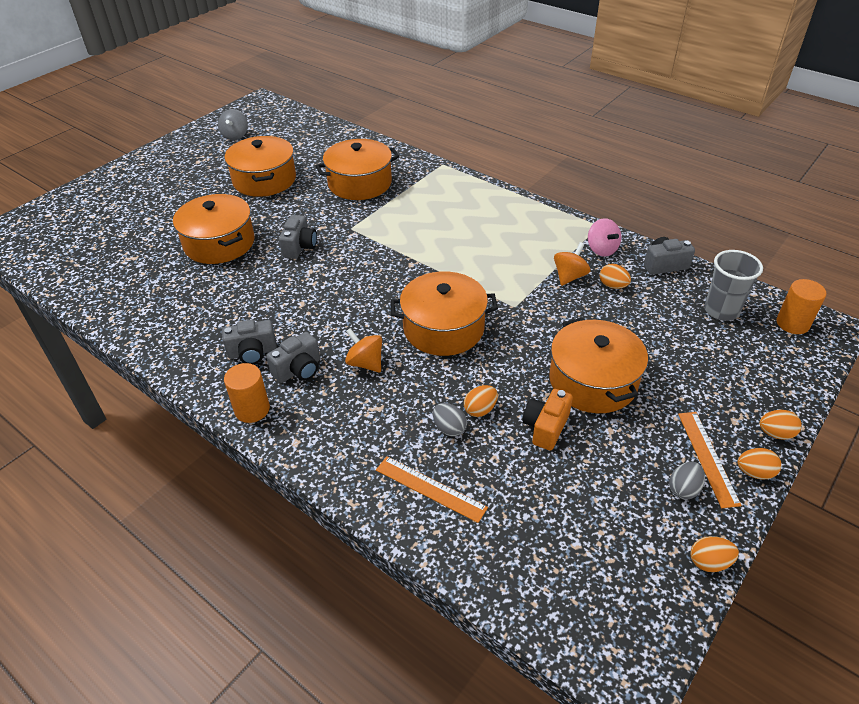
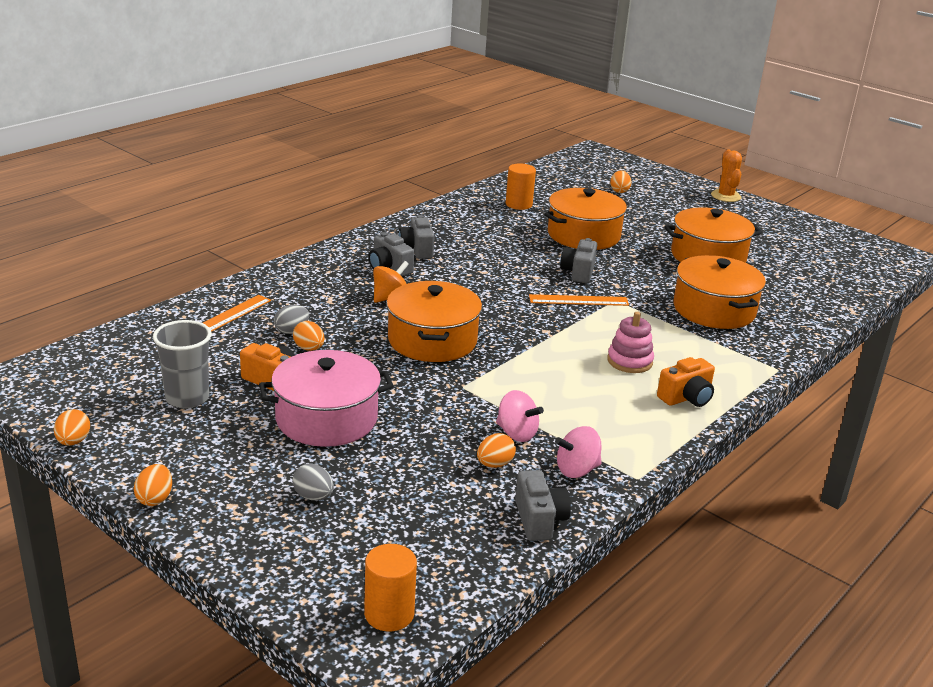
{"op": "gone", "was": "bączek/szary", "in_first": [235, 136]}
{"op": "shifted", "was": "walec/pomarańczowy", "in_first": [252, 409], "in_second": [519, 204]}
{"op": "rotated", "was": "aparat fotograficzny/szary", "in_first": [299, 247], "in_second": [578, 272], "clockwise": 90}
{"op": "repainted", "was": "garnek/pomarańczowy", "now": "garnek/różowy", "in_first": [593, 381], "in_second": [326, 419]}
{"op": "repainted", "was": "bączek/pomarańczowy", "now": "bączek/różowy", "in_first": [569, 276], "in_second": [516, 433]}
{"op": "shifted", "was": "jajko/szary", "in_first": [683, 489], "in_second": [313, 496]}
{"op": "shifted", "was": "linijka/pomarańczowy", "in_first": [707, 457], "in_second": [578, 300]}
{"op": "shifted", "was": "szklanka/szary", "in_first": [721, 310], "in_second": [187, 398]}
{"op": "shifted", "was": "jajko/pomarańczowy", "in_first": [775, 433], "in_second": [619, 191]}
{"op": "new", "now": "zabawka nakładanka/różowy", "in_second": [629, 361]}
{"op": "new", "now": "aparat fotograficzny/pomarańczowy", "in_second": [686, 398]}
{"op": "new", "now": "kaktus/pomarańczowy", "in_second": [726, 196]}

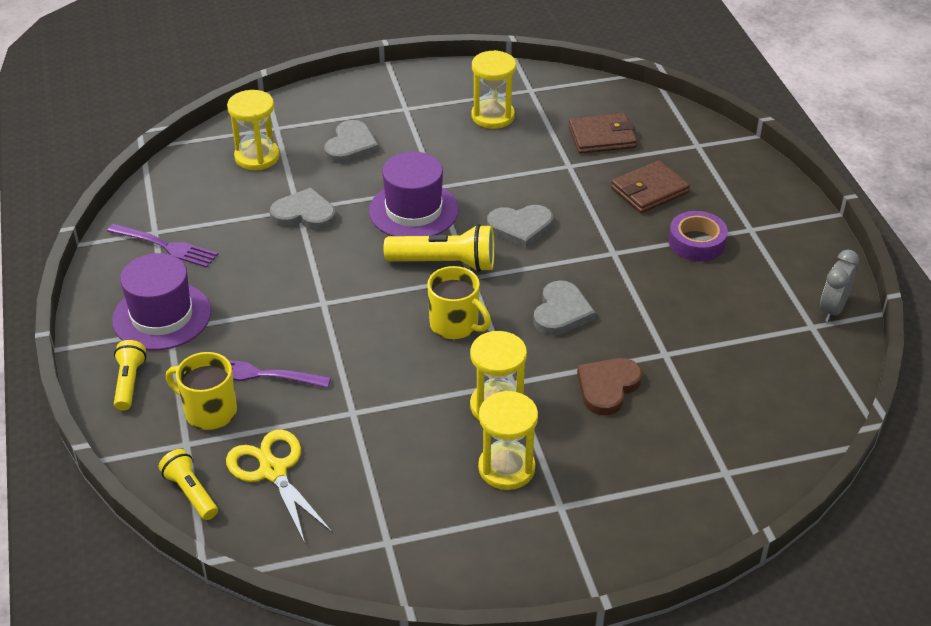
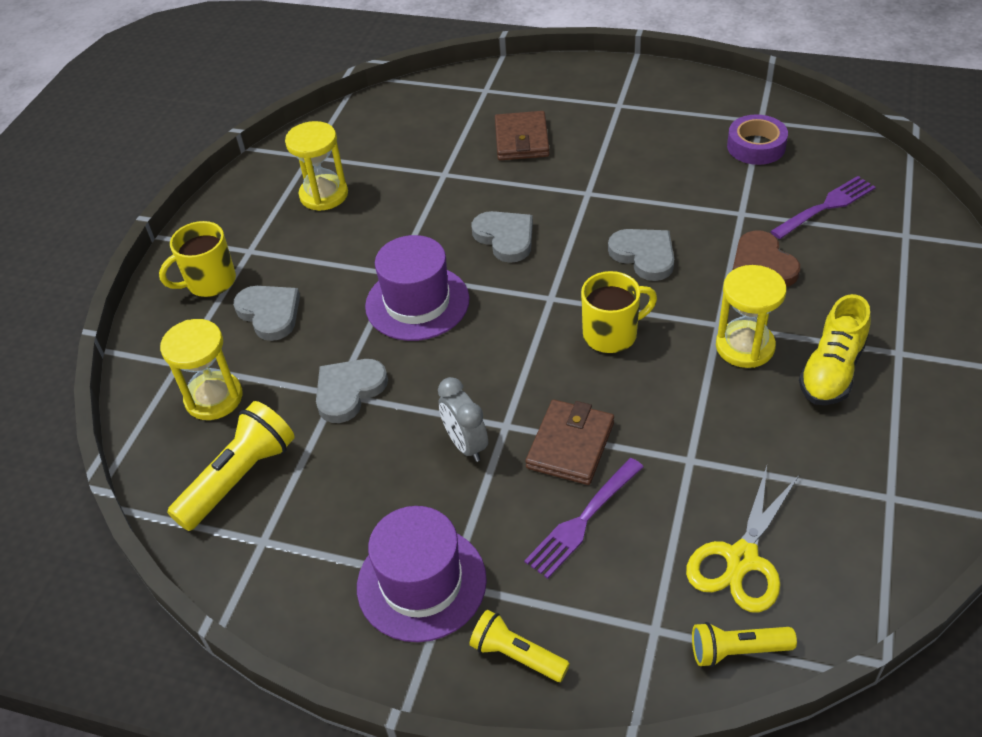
{"op": "shifted", "was": "widelec/fioletowy", "in_first": [165, 246], "in_second": [825, 207]}
{"op": "shifted", "was": "kubek/żółty", "in_first": [209, 411], "in_second": [210, 282]}
{"op": "rotated", "was": "nożyczki/żółty", "in_first": [273, 471], "in_second": [741, 559], "clockwise": -60}
{"op": "shifted", "was": "latarka/żółty", "in_first": [445, 263], "in_second": [239, 478]}
{"op": "swapped", "was": "klepsydra/żółty", "now": "but/żółty", "in_first": [506, 468], "in_second": [832, 371]}
{"op": "rotated", "was": "serce/szary", "in_first": [520, 227], "in_second": [505, 238], "clockwise": -60}
{"op": "shifted", "was": "portfel/brązowy", "in_first": [602, 137], "in_second": [570, 445]}
{"op": "shifted", "was": "taśma klejąca/fioletowy", "in_first": [696, 242], "in_second": [756, 146]}
{"op": "shifted", "was": "budzik/szary", "in_first": [832, 309], "in_second": [465, 445]}

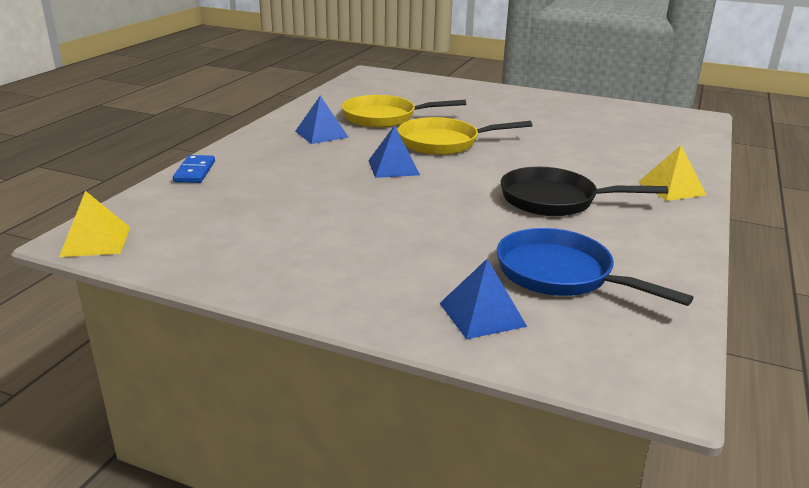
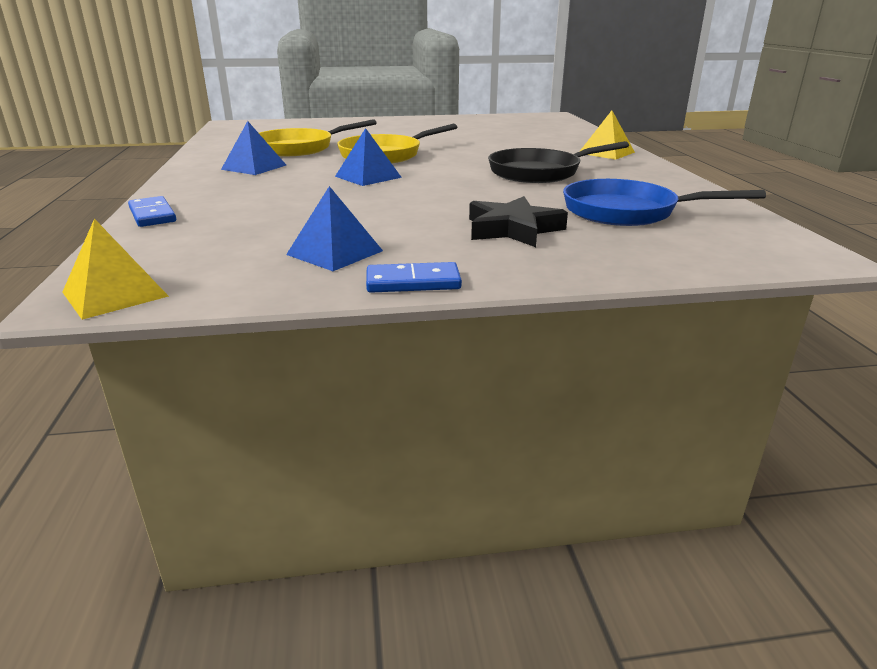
{"op": "shifted", "was": "piramida/niebieski", "in_first": [482, 314], "in_second": [335, 252]}
{"op": "new", "now": "kostka domina/niebieski", "in_second": [413, 282]}
{"op": "new", "now": "gwiazda/czarny", "in_second": [512, 229]}

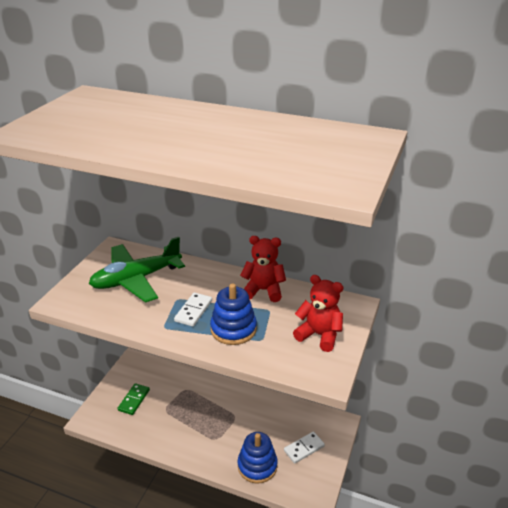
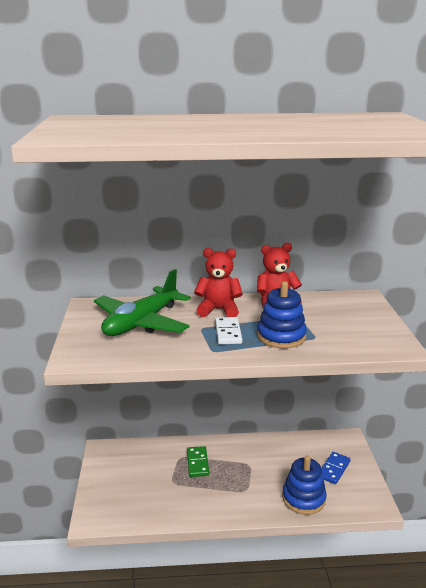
{"op": "shifted", "was": "kostka domina/zielony", "in_first": [134, 400], "in_second": [197, 463]}
{"op": "repainted", "was": "kostka domina/biały", "now": "kostka domina/niebieski", "in_first": [304, 448], "in_second": [334, 469]}
{"op": "shifted", "was": "miś/czerwony", "in_first": [319, 335], "in_second": [218, 310]}

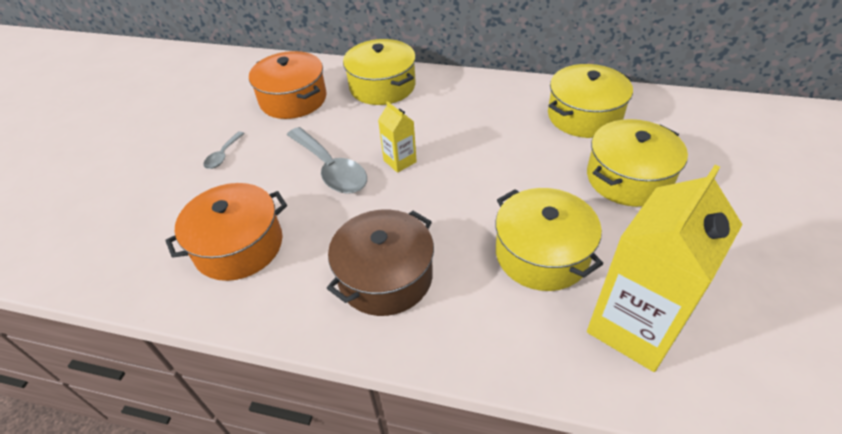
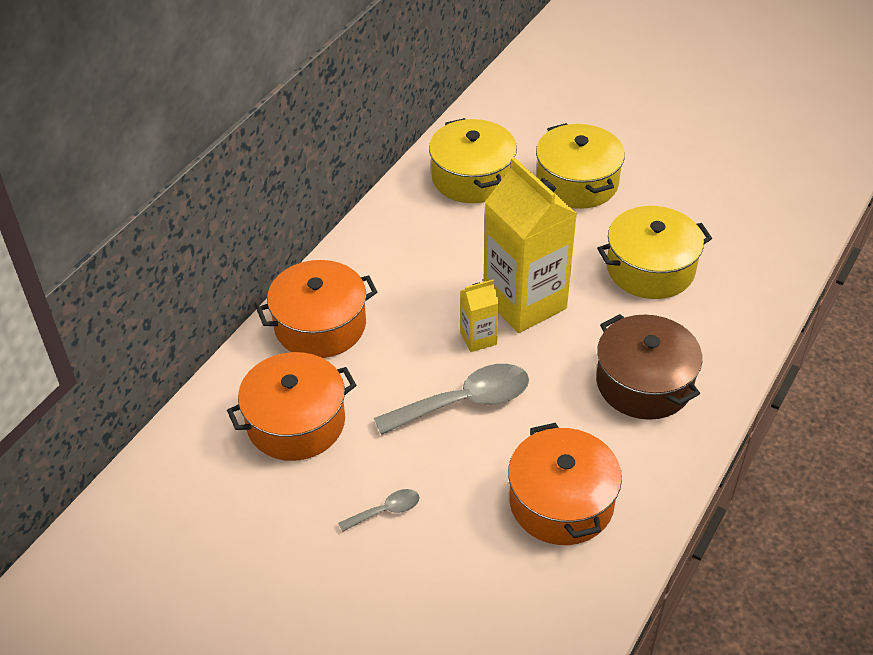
{"op": "rotated", "was": "łyżka/szary", "in_first": [223, 155], "in_second": [386, 511], "clockwise": -60}
{"op": "repainted", "was": "garnek/żółty", "now": "garnek/pomarańczowy", "in_first": [382, 86], "in_second": [320, 325]}
{"op": "shifted", "was": "karton mleka/żółty", "in_first": [634, 327], "in_second": [524, 303]}

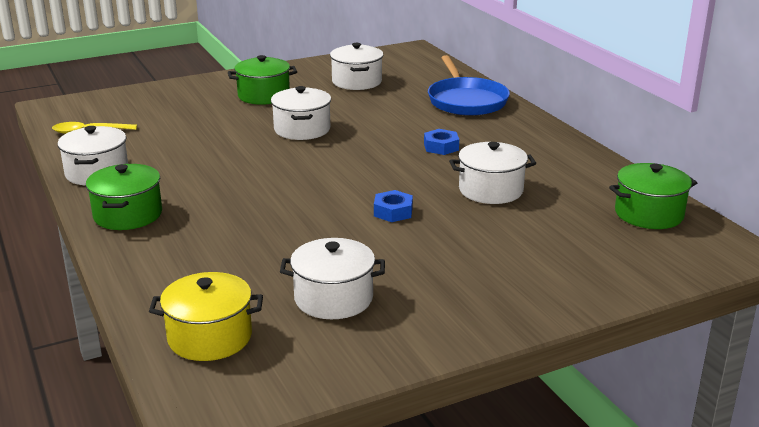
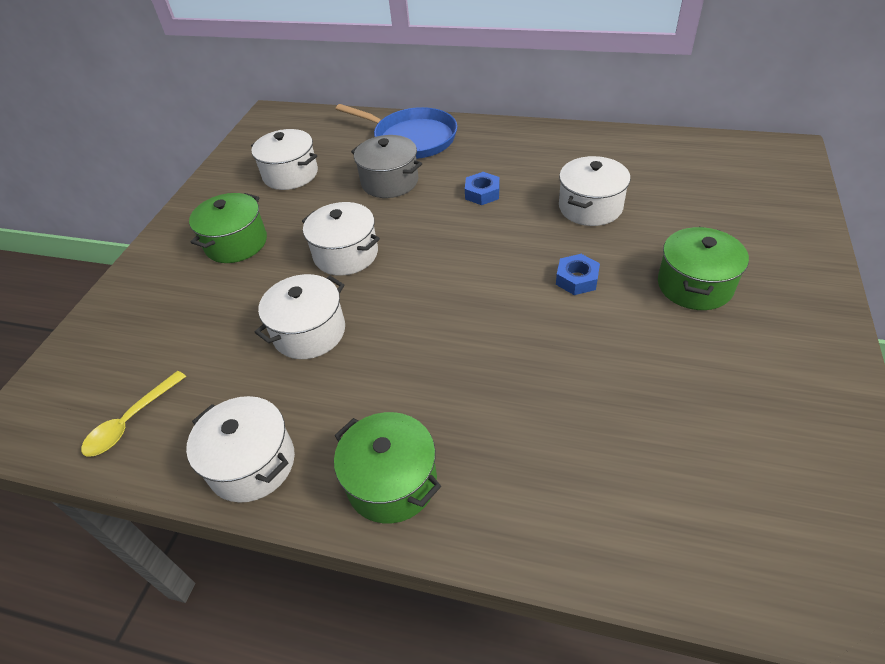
{"op": "gone", "was": "garnek/żółty", "in_first": [210, 337]}
{"op": "shifted", "was": "garnek/biały", "in_first": [333, 298], "in_second": [309, 332]}
{"op": "shifted", "was": "garnek/zielony", "in_first": [649, 214], "in_second": [694, 285]}
{"op": "new", "now": "garnek/szary", "in_second": [390, 182]}

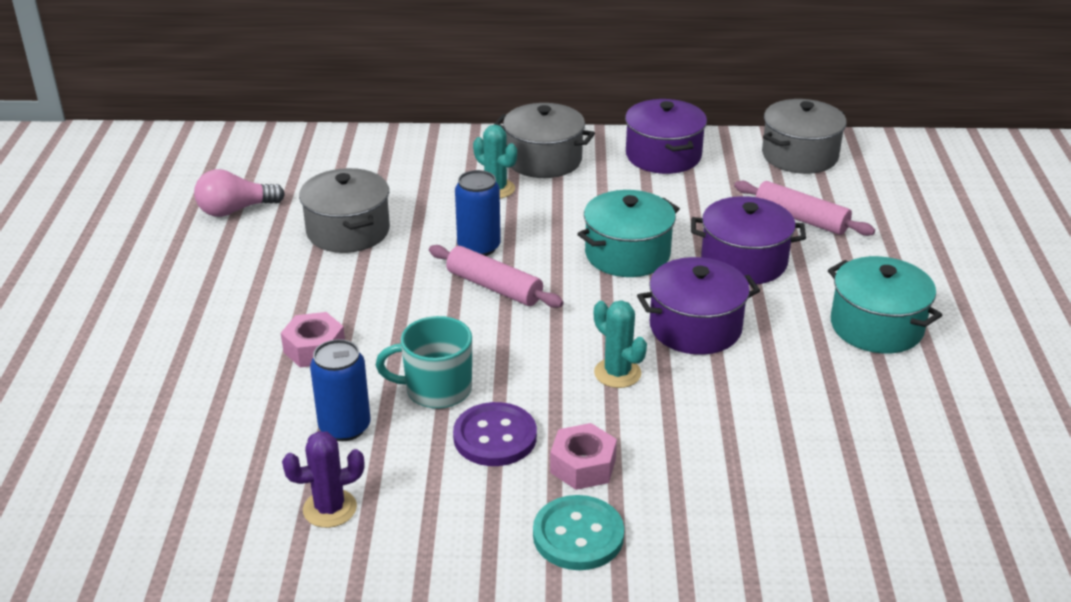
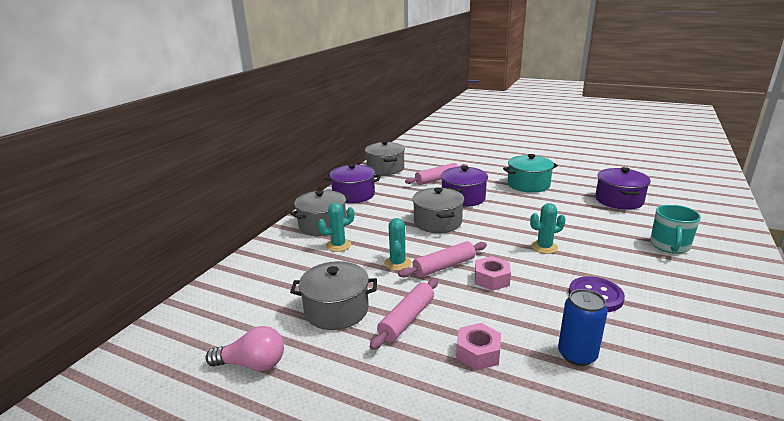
{"op": "rotated", "was": "żarówka/różowy", "in_first": [235, 210], "in_second": [253, 364], "clockwise": -90}
{"op": "gone", "was": "kaktus/fioletowy", "in_first": [330, 509]}
{"op": "shifted", "was": "kubek/turkusowy", "in_first": [436, 389], "in_second": [669, 246]}
{"op": "swapped", "was": "puszka/niebieski", "now": "kaktus/turkusowy", "in_first": [479, 247], "in_second": [397, 263]}
{"op": "gone", "was": "guzik/turkusowy", "in_first": [578, 535]}
{"op": "shifted", "was": "nakrętka/różowy", "in_first": [583, 466], "in_second": [491, 279]}
{"op": "repainted", "was": "garnek/turkusowy", "now": "garnek/szary", "in_first": [627, 254], "in_second": [437, 222]}
{"op": "shifted", "was": "garnek/fioletowy", "in_first": [695, 327], "in_second": [619, 200]}
{"op": "new", "now": "wałek do ciasta/różowy", "in_second": [407, 319]}

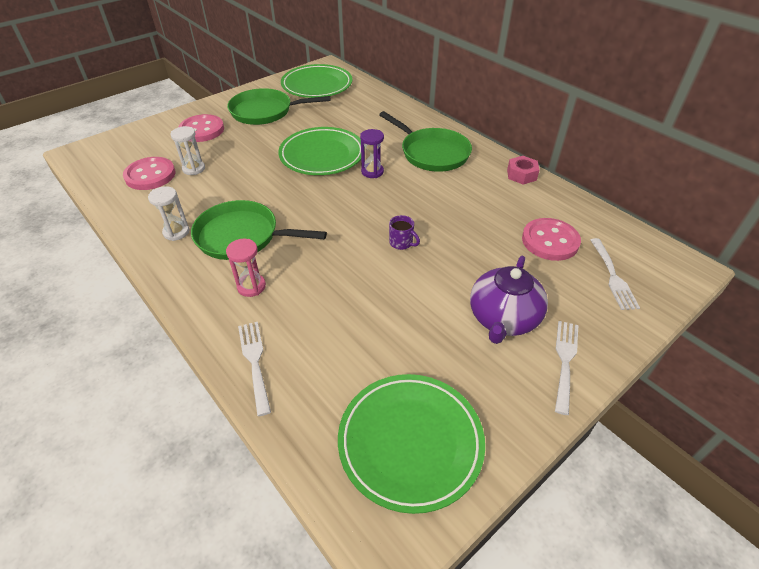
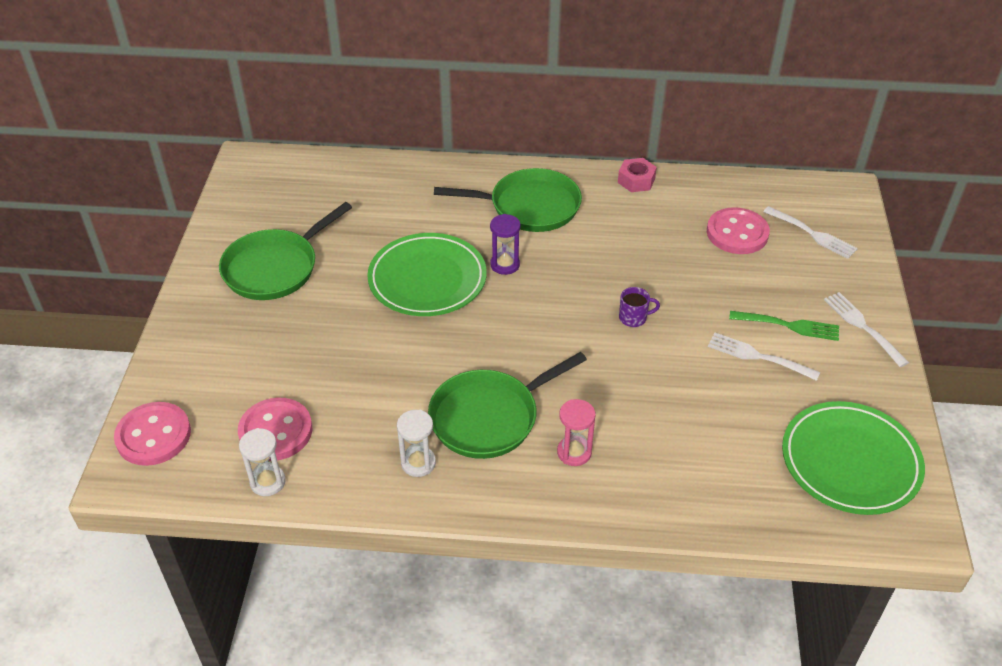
{"op": "shifted", "was": "klepsydra/biały", "in_first": [194, 169], "in_second": [267, 482]}
{"op": "shifted", "was": "guzik/różowy", "in_first": [202, 130], "in_second": [153, 436]}
{"op": "shifted", "was": "widelec/biały", "in_first": [255, 362], "in_second": [758, 356]}
{"op": "gone", "was": "talerz/zielony", "in_first": [317, 85]}
{"op": "swapped", "was": "imbryk/fioletowy", "now": "widelec/zielony", "in_first": [503, 319], "in_second": [789, 326]}

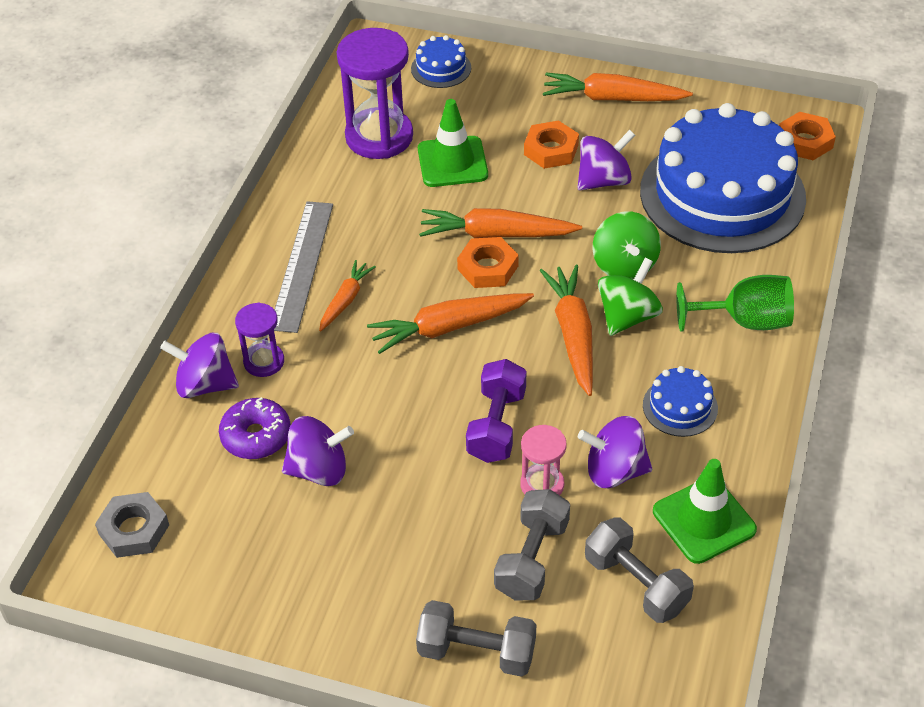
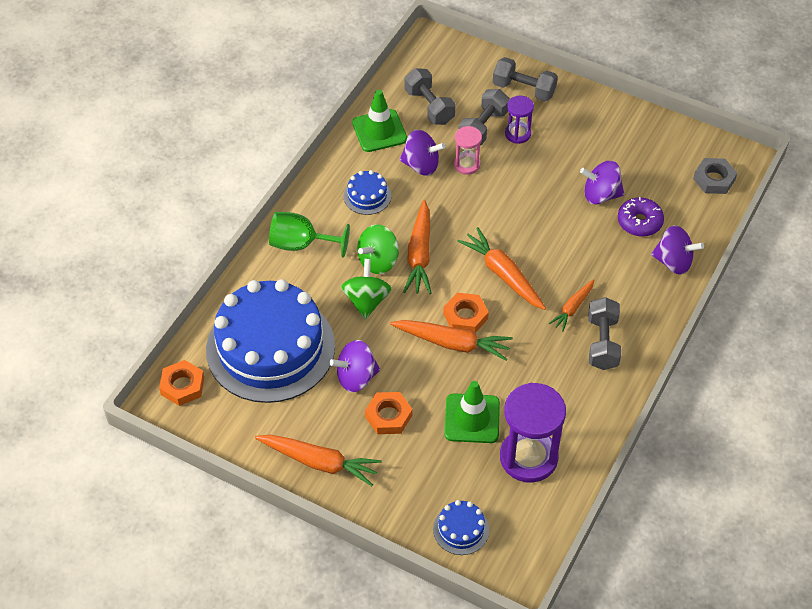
{"op": "shifted", "was": "klepsydra/fioletowy", "in_first": [264, 362], "in_second": [517, 134]}
{"op": "swapped", "was": "linijka/szary", "now": "hantel/szary", "in_first": [302, 265], "in_second": [602, 343]}
{"op": "rotated", "was": "marchewka/pomarańczowy", "in_first": [449, 327], "in_second": [503, 274], "clockwise": -120}
{"op": "gone", "was": "hantel/fioletowy", "in_first": [496, 425]}

